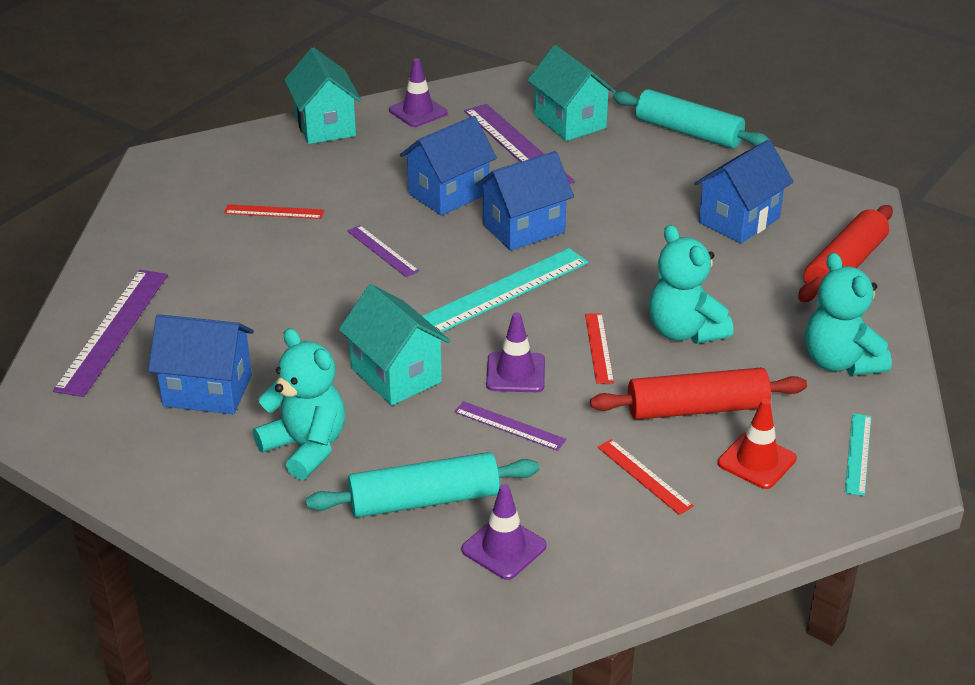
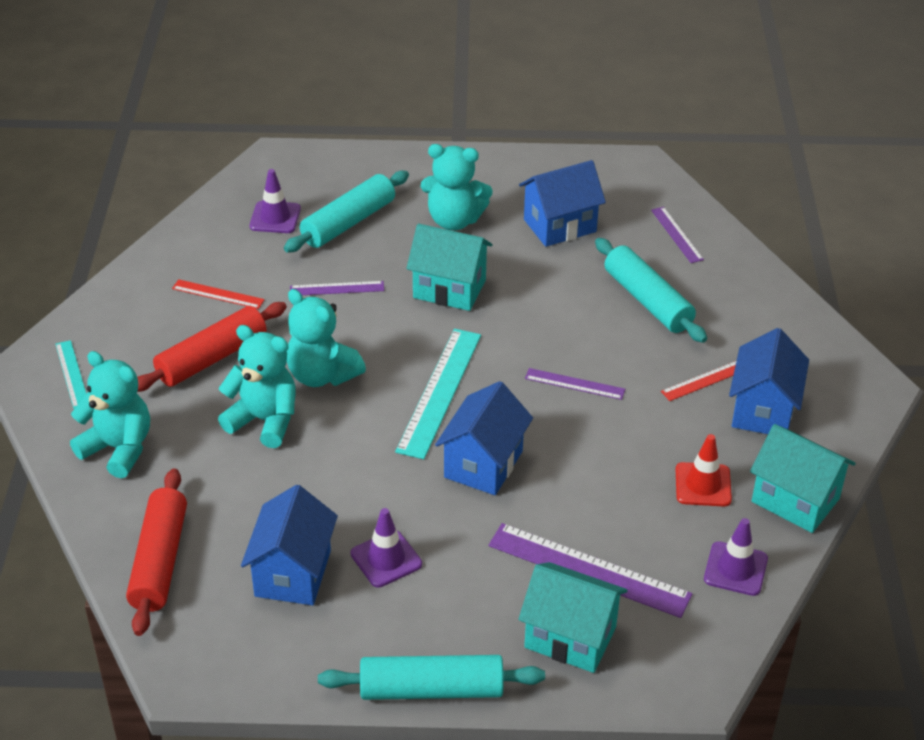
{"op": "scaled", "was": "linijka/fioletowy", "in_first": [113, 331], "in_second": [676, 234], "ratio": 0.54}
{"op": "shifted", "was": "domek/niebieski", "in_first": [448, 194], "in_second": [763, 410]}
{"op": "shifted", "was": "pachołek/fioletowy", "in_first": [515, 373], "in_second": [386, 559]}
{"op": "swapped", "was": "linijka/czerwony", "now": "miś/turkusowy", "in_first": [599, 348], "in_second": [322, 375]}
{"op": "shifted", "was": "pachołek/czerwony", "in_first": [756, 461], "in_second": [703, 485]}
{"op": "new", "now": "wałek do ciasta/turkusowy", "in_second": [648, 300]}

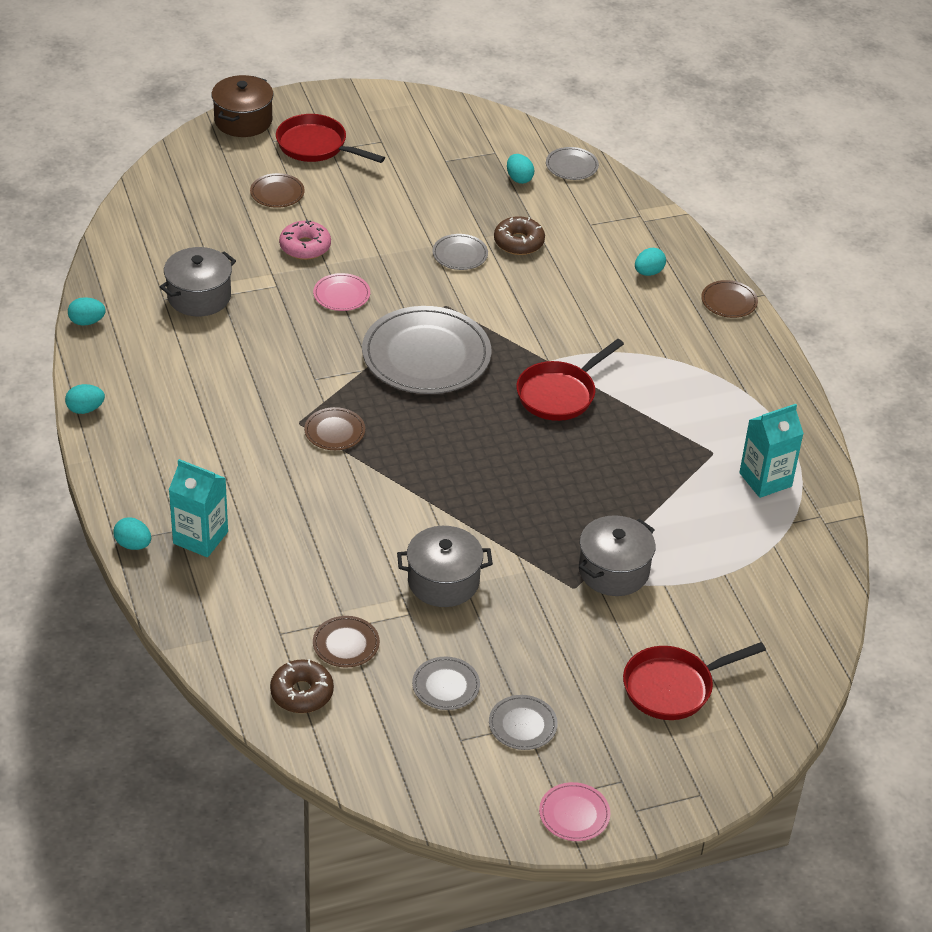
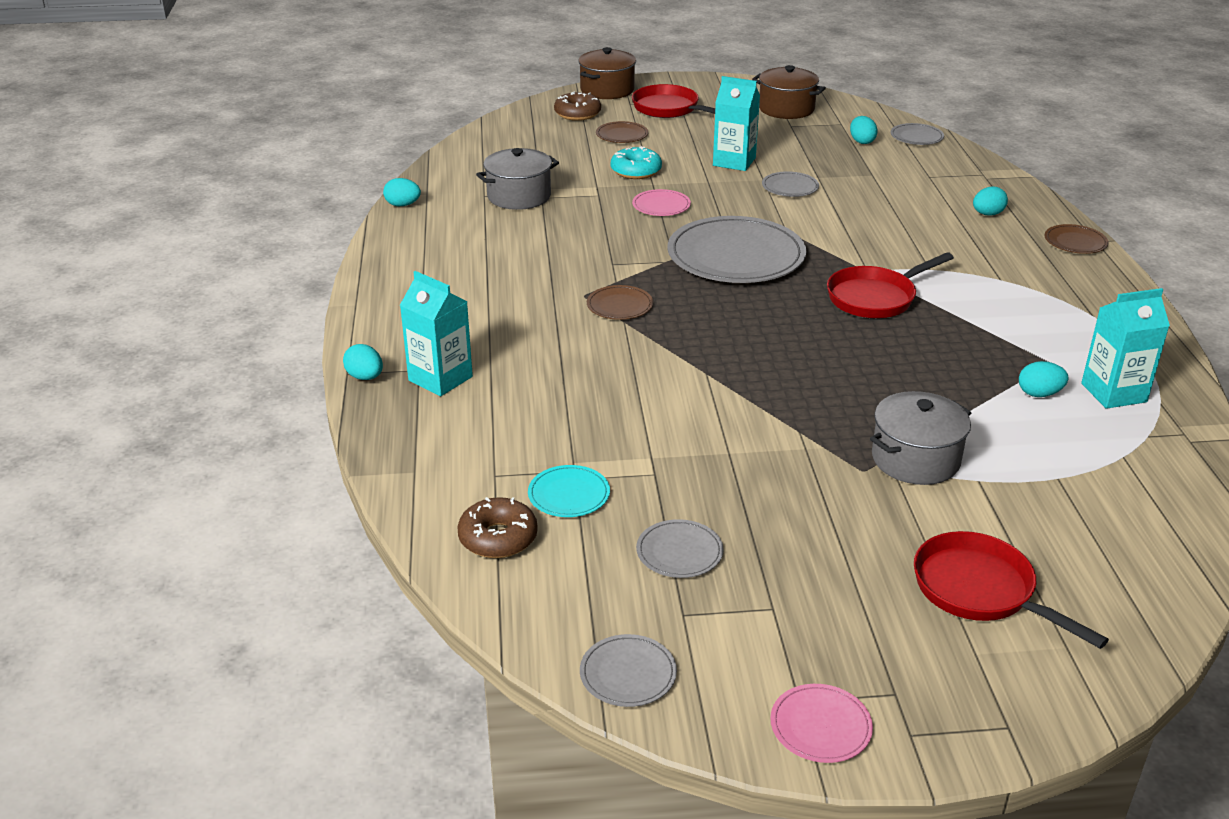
{"op": "shifted", "was": "jajko/turkusowy", "in_first": [85, 409], "in_second": [1039, 394]}
{"op": "repainted", "was": "donut/różowy", "now": "donut/turkusowy", "in_first": [305, 247], "in_second": [636, 171]}
{"op": "repainted", "was": "talerz/brązowy", "now": "talerz/turkusowy", "in_first": [346, 644], "in_second": [569, 494]}
{"op": "gone", "was": "garnek/szary", "in_first": [443, 581]}
{"op": "shifted", "was": "talerz/szary", "in_first": [522, 724], "in_second": [628, 674]}
{"op": "shifted", "was": "donut/brązowy", "in_first": [518, 242], "in_second": [577, 114]}
{"op": "rotated", "was": "patelnia/czerwony", "in_first": [673, 687], "in_second": [980, 590], "clockwise": 60}
{"op": "new", "now": "karton mleka/turkusowy", "in_second": [734, 162]}
{"op": "new", "now": "garnek/brązowy", "in_second": [786, 109]}

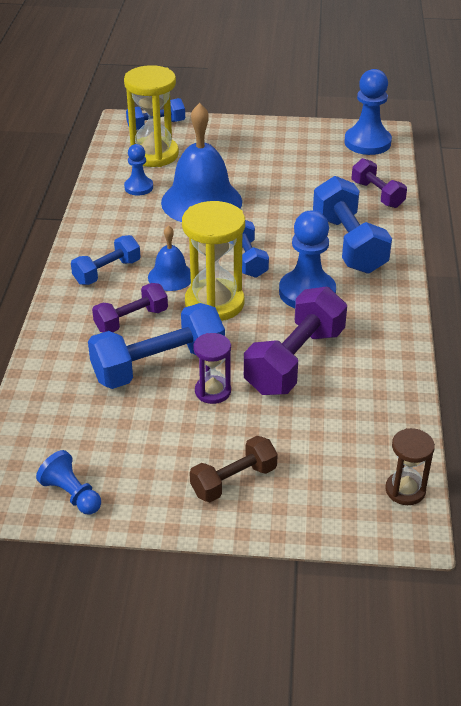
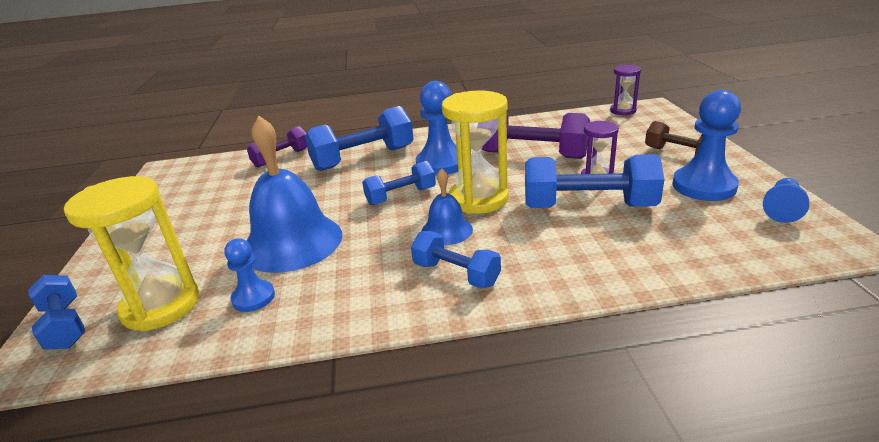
{"op": "rotated", "was": "hantel/niebieski", "in_first": [158, 366], "in_second": [588, 206], "clockwise": -45}
{"op": "gone", "was": "hantel/fioletowy", "in_first": [131, 320]}
{"op": "shifted", "was": "pionek/niebieski", "in_first": [367, 142], "in_second": [704, 186]}
{"op": "repainted", "was": "klepsydra/brązowy", "now": "klepsydra/fioletowy", "in_first": [405, 490], "in_second": [623, 111]}

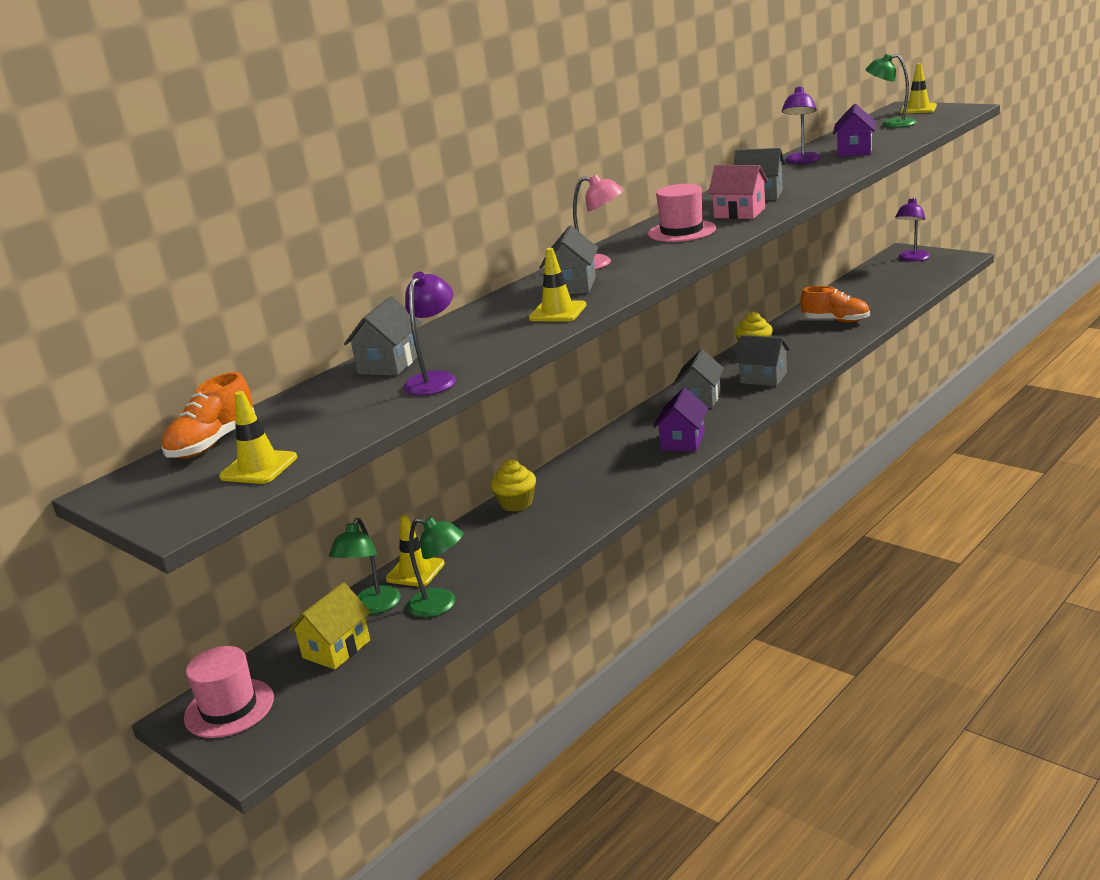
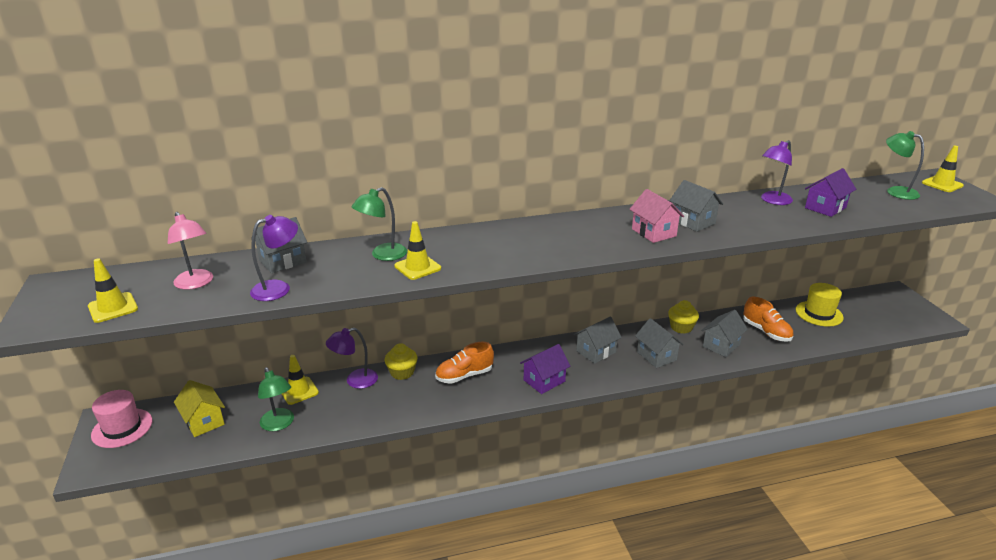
{"op": "shifted", "was": "but/pomarańczowy", "in_first": [213, 443], "in_second": [464, 375]}
{"op": "rotated", "was": "domek/żółty", "in_first": [336, 649], "in_second": [204, 421], "clockwise": 75}
{"op": "shifted", "was": "lampka/zielony", "in_first": [373, 607], "in_second": [383, 255]}
{"op": "shifted", "was": "domek/szary", "in_first": [572, 286], "in_second": [721, 345]}
{"op": "shifted", "was": "lampka/różowy", "in_first": [599, 263], "in_second": [196, 283]}
{"op": "gone", "was": "kapelusz/różowy", "in_first": [682, 231]}
{"op": "shifted", "was": "lampka/fioletowy", "in_first": [912, 259], "in_second": [355, 381]}
{"op": "new", "now": "kapelusz/żółty", "in_second": [819, 313]}

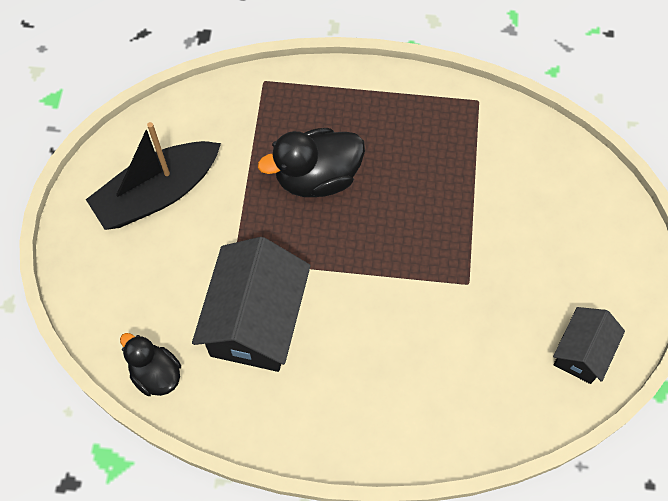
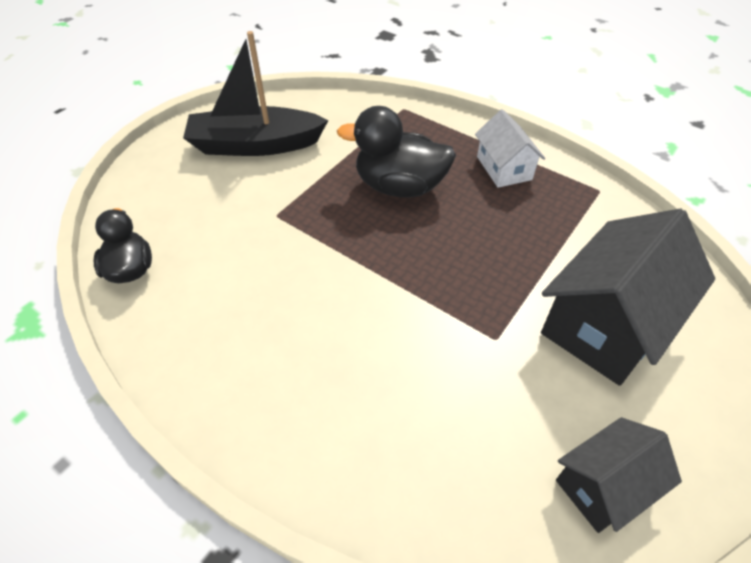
{"op": "shifted", "was": "domek/czarny", "in_first": [256, 321], "in_second": [606, 323]}
{"op": "new", "now": "domek/biały", "in_second": [504, 168]}

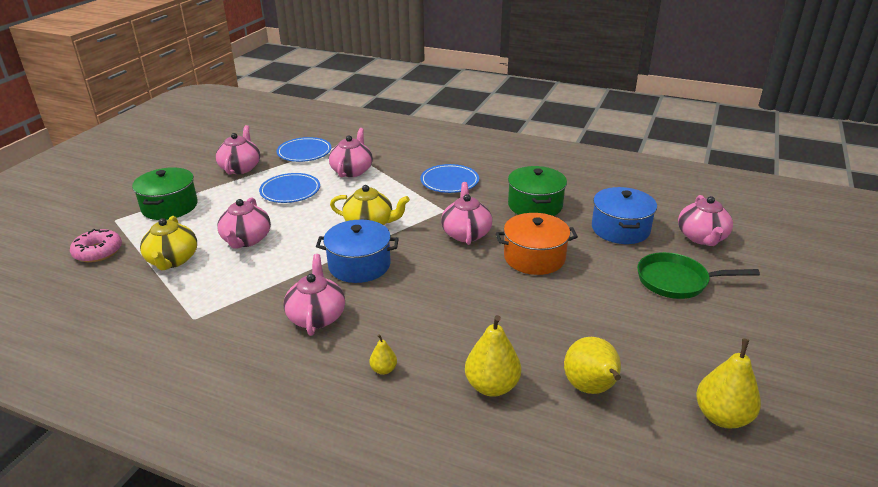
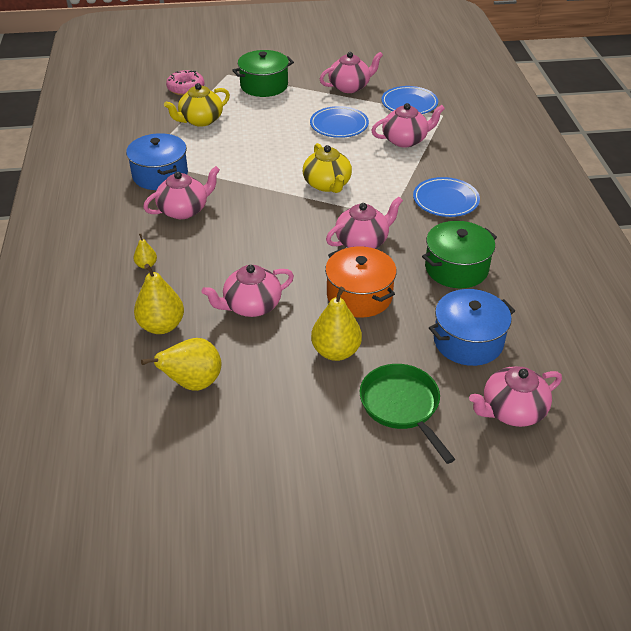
{"op": "shifted", "was": "imbryk/różowy", "in_first": [246, 240], "in_second": [251, 306]}
{"op": "shifted", "was": "garnek/niebieski", "in_first": [359, 265], "in_second": [160, 175]}
{"op": "shifted", "was": "gruszka/żółty", "in_first": [722, 417], "in_second": [336, 351]}

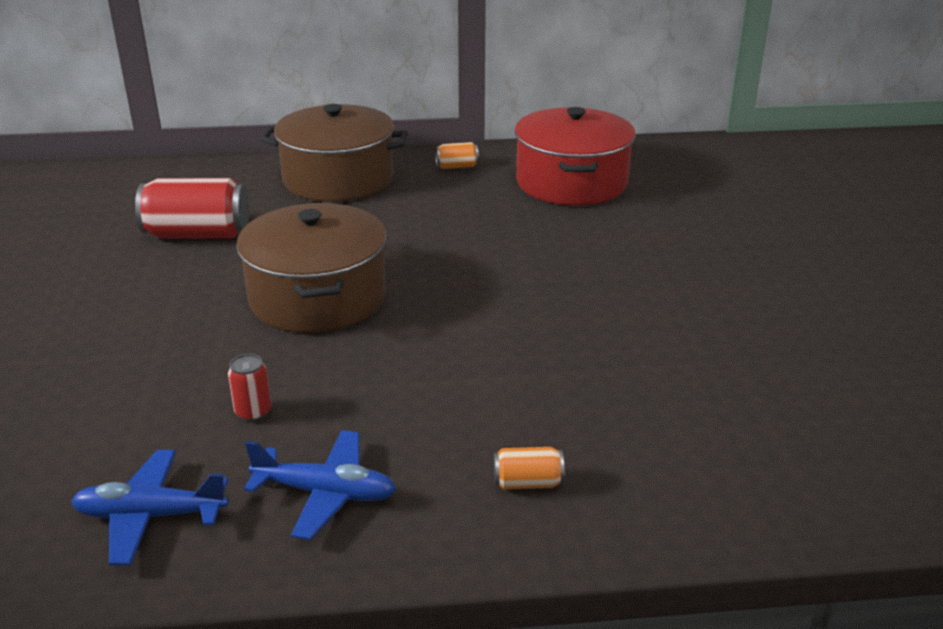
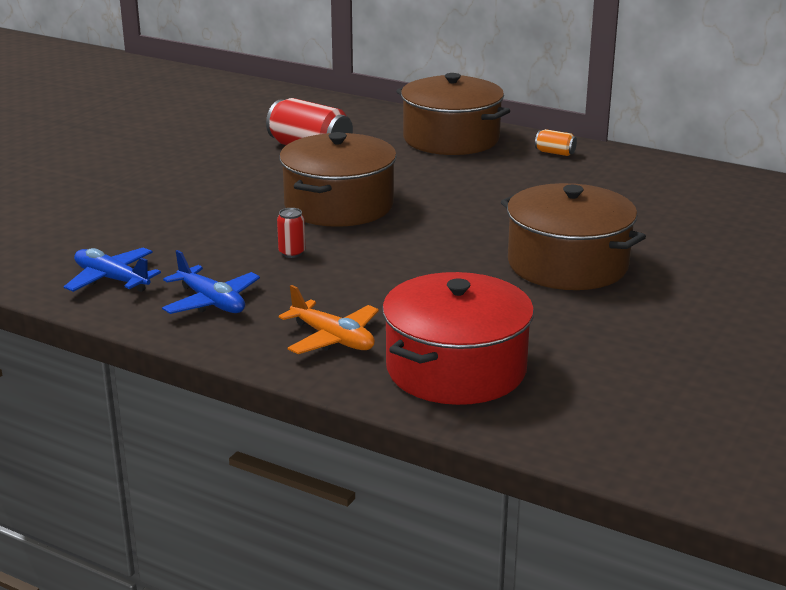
{"op": "shifted", "was": "puszka/czerwony", "in_first": [253, 412], "in_second": [292, 253]}
{"op": "swapped", "was": "puszka/pomarańczowy", "now": "samolot/pomarańczowy", "in_first": [527, 482], "in_second": [332, 338]}
{"op": "shifted", "was": "garnek/czerwony", "in_first": [571, 182], "in_second": [456, 369]}
{"op": "new", "now": "garnek/brązowy", "in_second": [567, 264]}

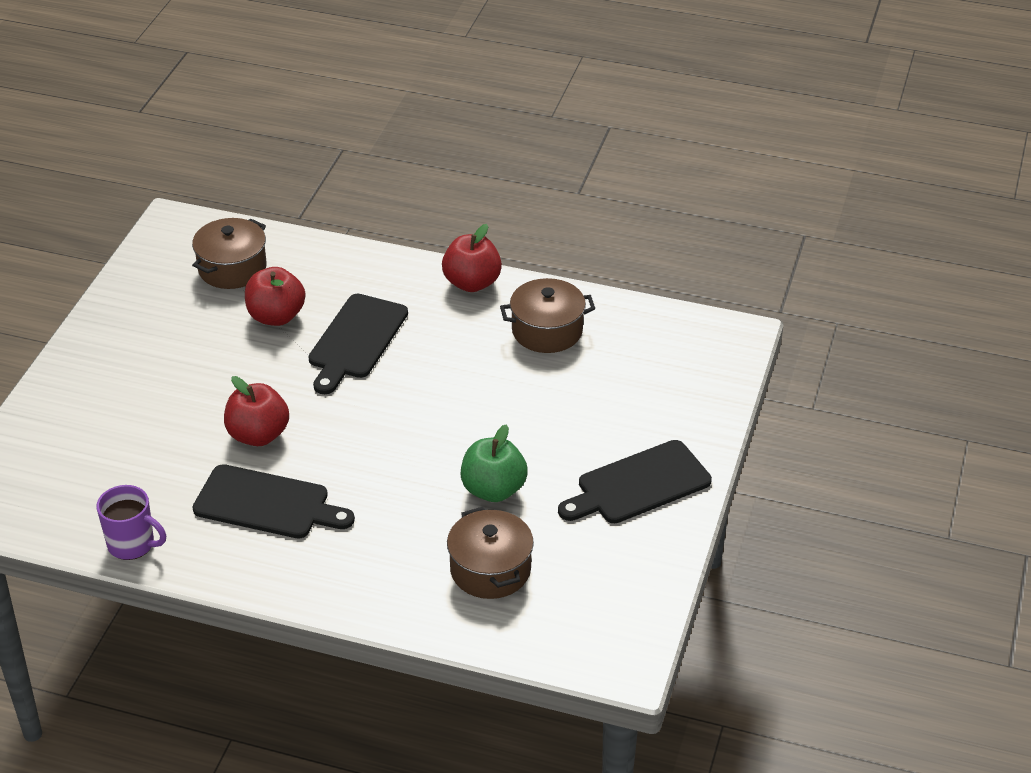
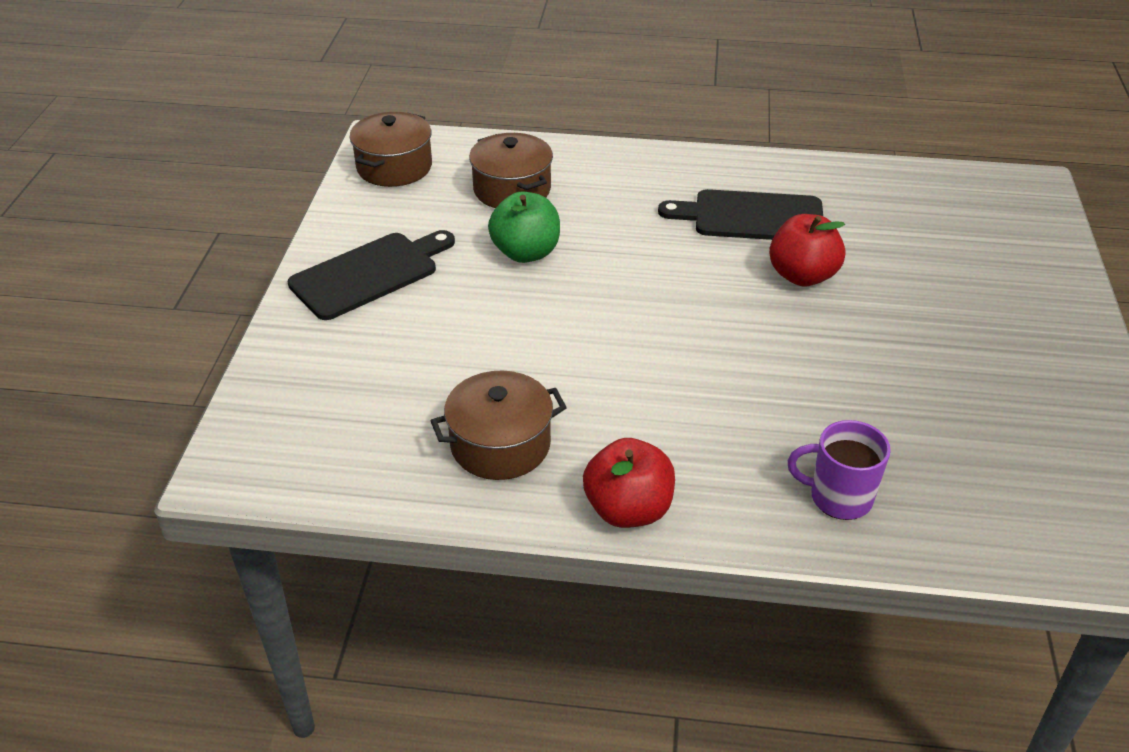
{"op": "shifted", "was": "kubek/fioletowy", "in_first": [132, 544], "in_second": [838, 497]}
{"op": "shifted", "was": "garnek/brązowy", "in_first": [232, 268], "in_second": [394, 167]}
{"op": "gone", "was": "jabłko/czerwony", "in_first": [276, 316]}
{"op": "gone", "was": "deska do krojenia/czarny", "in_first": [356, 340]}

